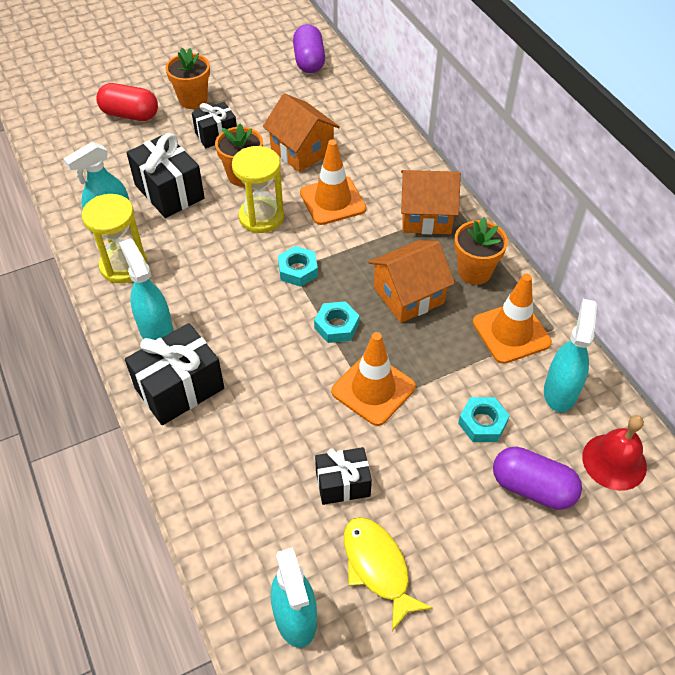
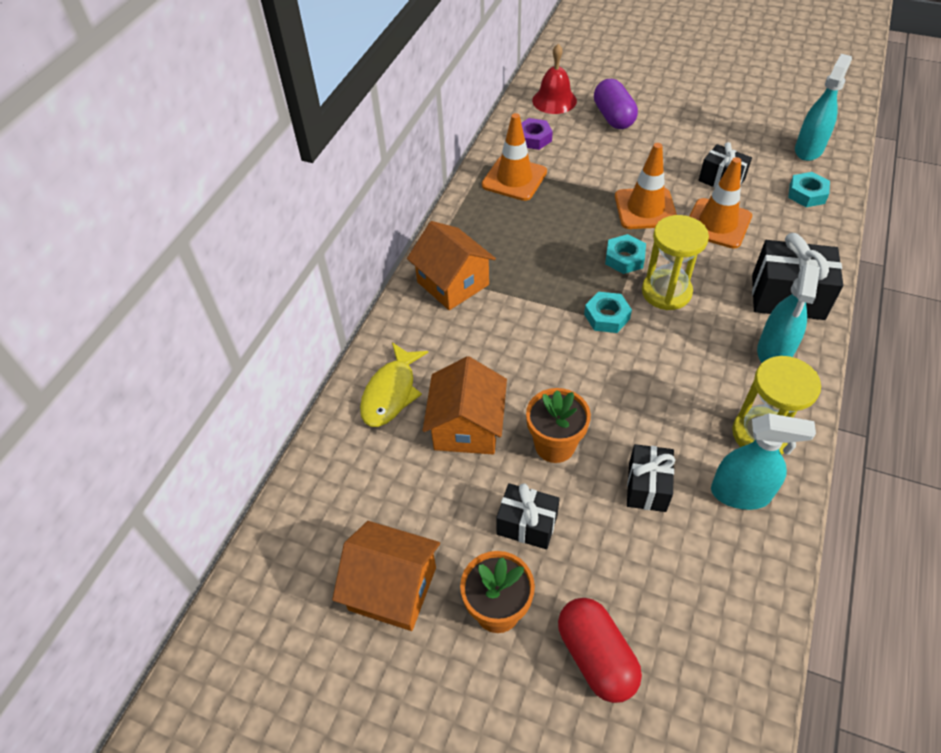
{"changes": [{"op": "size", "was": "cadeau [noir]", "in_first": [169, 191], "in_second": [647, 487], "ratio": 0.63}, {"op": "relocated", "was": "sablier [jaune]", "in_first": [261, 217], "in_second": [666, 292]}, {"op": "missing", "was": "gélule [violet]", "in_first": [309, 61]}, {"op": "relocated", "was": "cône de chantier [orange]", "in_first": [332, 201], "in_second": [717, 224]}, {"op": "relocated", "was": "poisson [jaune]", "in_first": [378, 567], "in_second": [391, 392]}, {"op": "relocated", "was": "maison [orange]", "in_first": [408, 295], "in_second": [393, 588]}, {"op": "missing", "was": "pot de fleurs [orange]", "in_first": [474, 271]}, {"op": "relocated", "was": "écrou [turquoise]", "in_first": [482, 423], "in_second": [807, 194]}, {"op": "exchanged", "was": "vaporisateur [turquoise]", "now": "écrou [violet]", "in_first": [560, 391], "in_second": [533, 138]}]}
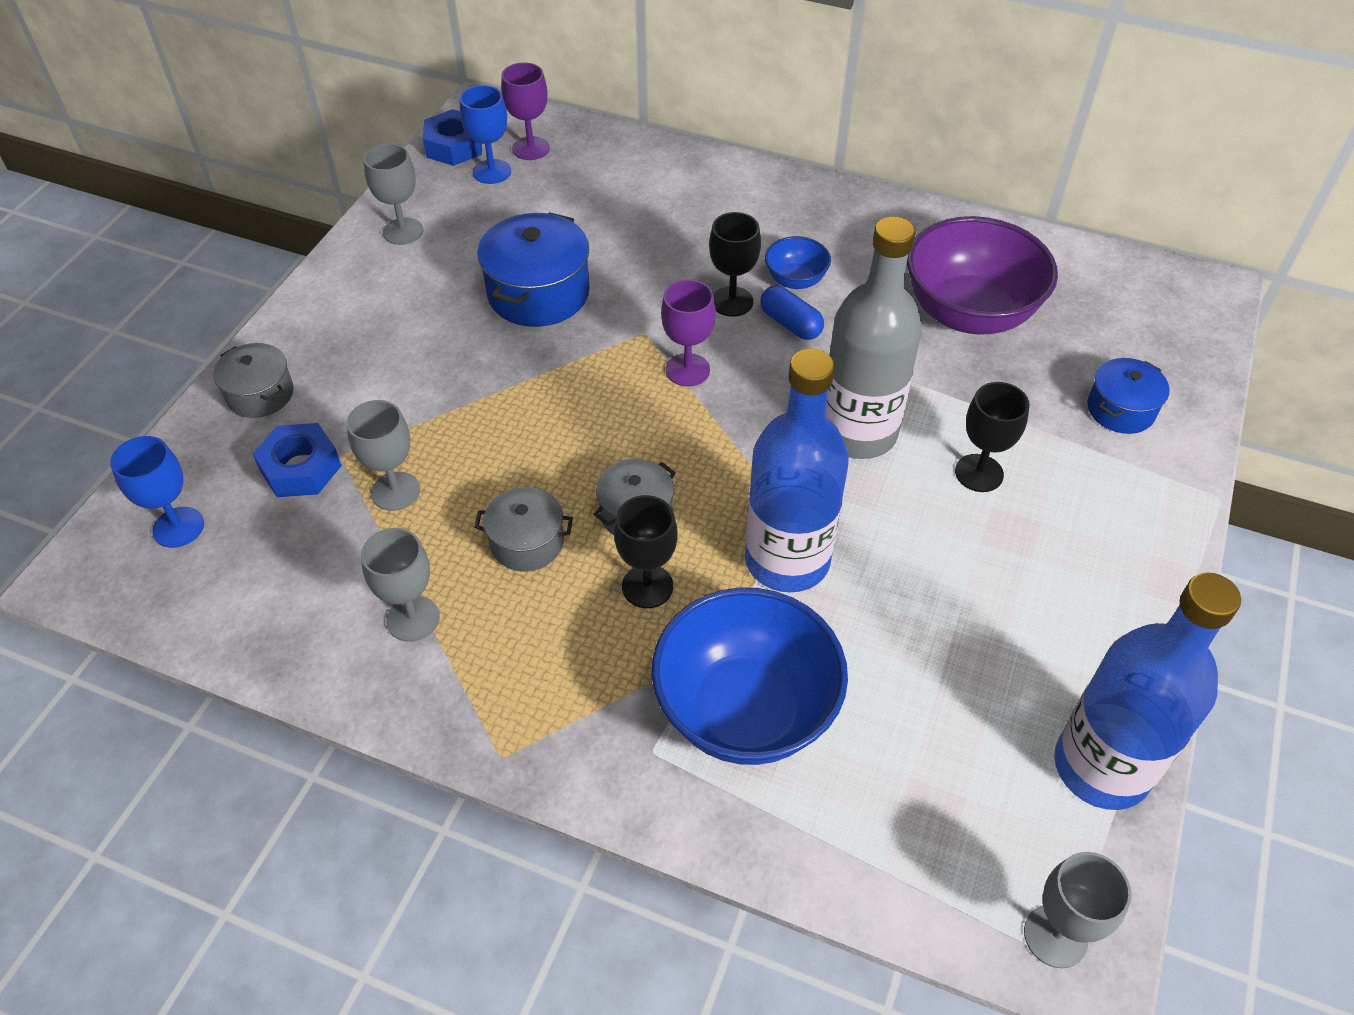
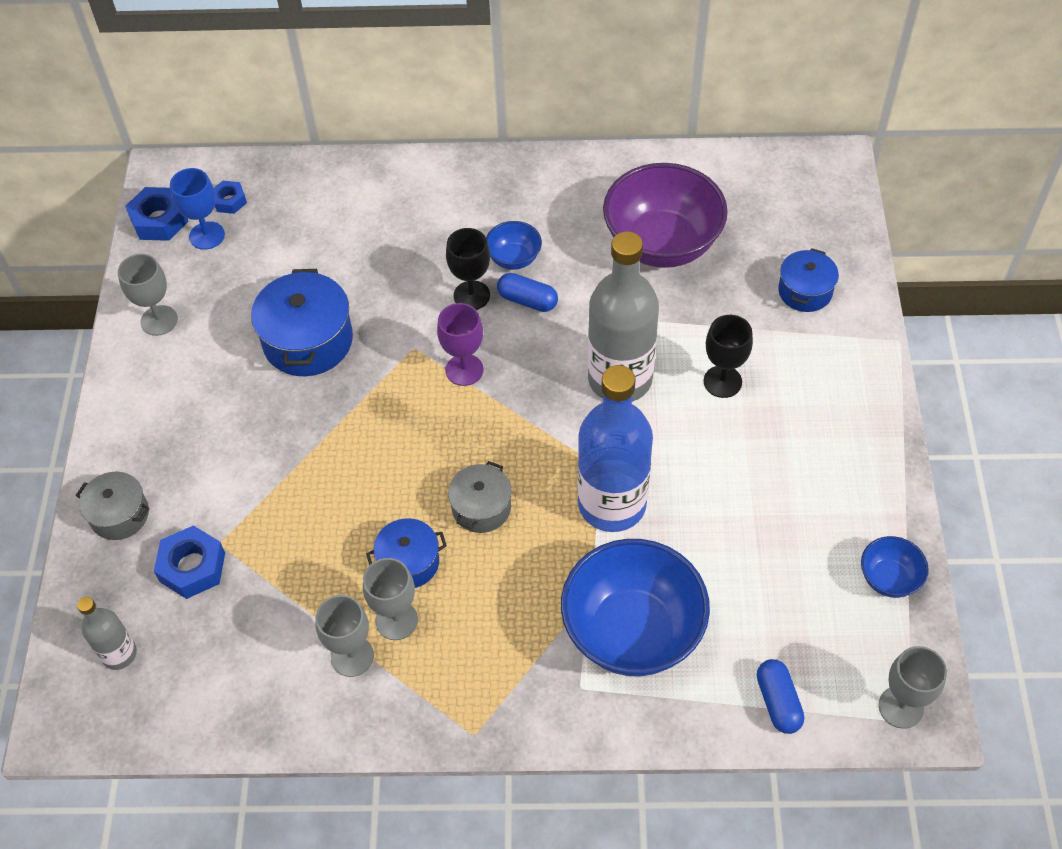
{"changes": [{"op": "exchanged", "was": "verre à pied [bleu]", "now": "bouteille [gris]", "in_first": [178, 527], "in_second": [119, 654]}, {"op": "relocated", "was": "verre à pied [gris]", "in_first": [395, 491], "in_second": [396, 620]}, {"op": "colour", "was": "marmite [gris]", "now": "marmite [bleu]", "in_first": [527, 542], "in_second": [409, 562]}, {"op": "exchanged", "was": "verre à pied [violet]", "now": "écrou [bleu]", "in_first": [531, 148], "in_second": [229, 201]}, {"op": "missing", "was": "verre à pied [noir]", "in_first": [647, 586]}, {"op": "exchanged", "was": "bouteille [bleu]", "now": "bol [bleu]", "in_first": [1101, 767], "in_second": [889, 578]}, {"op": "appeared", "now": "gélule [bleu]", "in_second": [778, 702]}]}
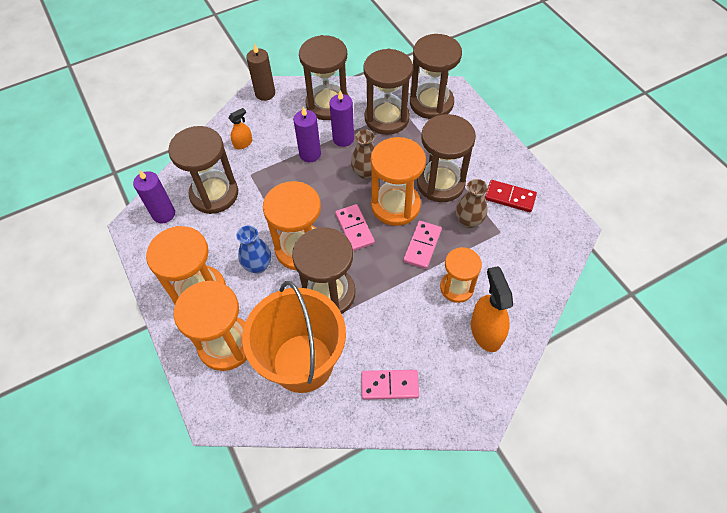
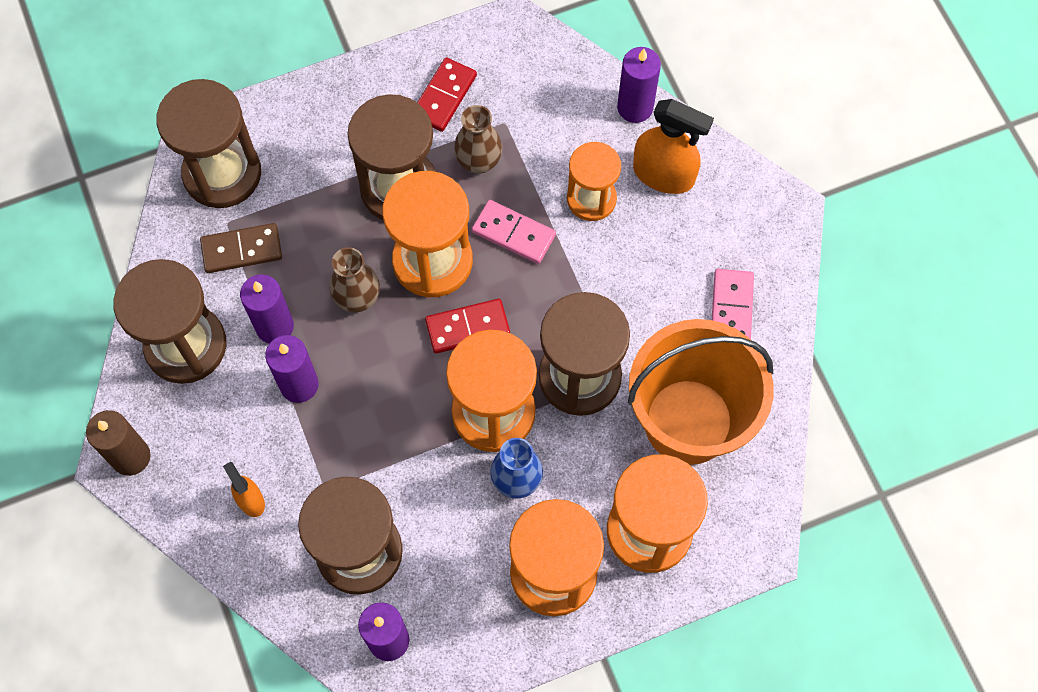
{"changes": [{"op": "colour", "was": "domino [rose]", "now": "domino [rouge]", "in_first": [354, 228], "in_second": [467, 327]}, {"op": "exchanged", "was": "sablier [marron]", "now": "domino [marron]", "in_first": [386, 118], "in_second": [242, 250]}, {"op": "spun", "was": "vaporisateur [orange]", "in_first": [486, 331], "in_second": [663, 174], "clockwise": -150}, {"op": "appeared", "now": "bougie [violet]", "in_second": [635, 107]}]}
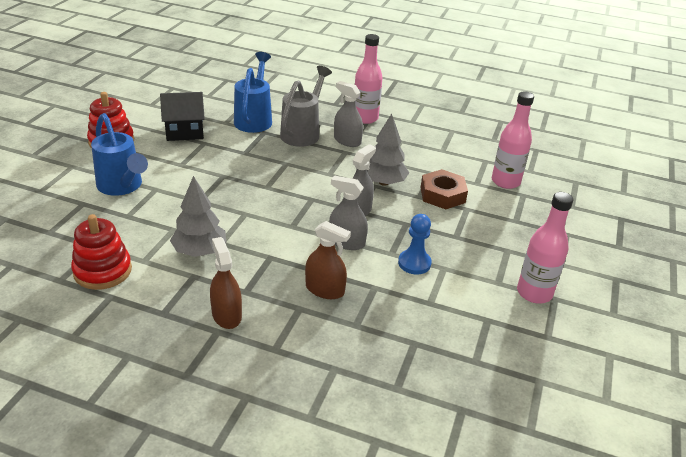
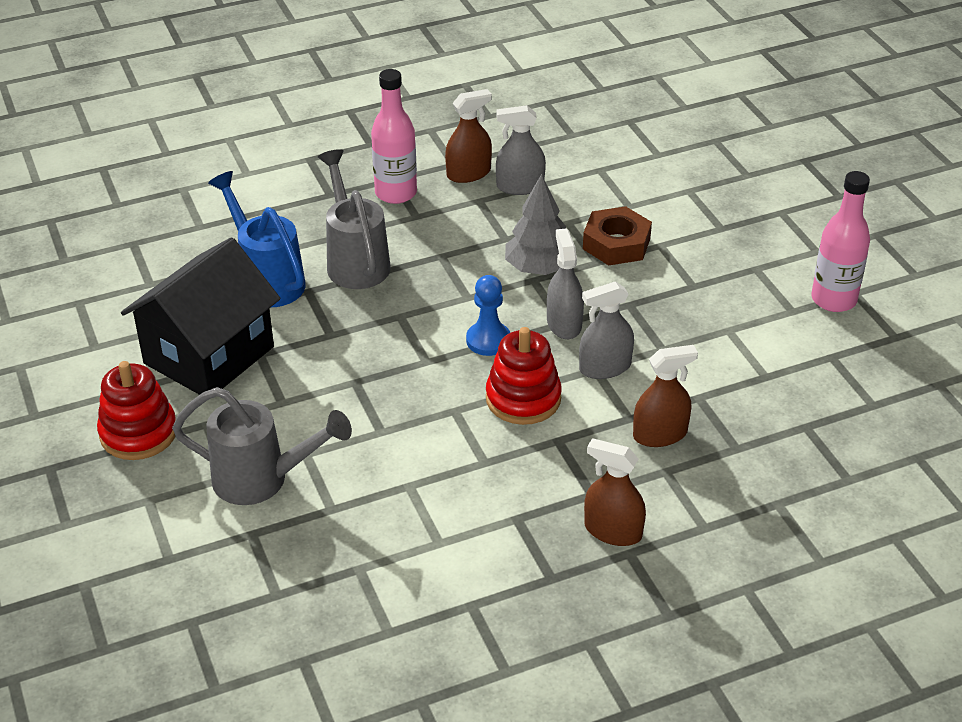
{"changes": [{"op": "relocated", "was": "jouet à empiler [rouge]", "in_first": [102, 271], "in_second": [523, 398]}, {"op": "colour", "was": "arrosoir [bleu]", "now": "arrosoir [gris]", "in_first": [122, 187], "in_second": [263, 480]}, {"op": "size", "was": "maison [noir]", "in_first": [184, 131], "in_second": [209, 355], "ratio": 1.57}, {"op": "missing", "was": "arbre [gris]", "in_first": [200, 251]}, {"op": "relocated", "was": "vaporisateur [gris]", "in_first": [347, 141], "in_second": [520, 186]}, {"op": "relocated", "was": "pion [bleu]", "in_first": [414, 263], "in_second": [488, 340]}, {"op": "missing", "was": "bouteille [rose]", "in_first": [505, 182]}, {"op": "appeared", "now": "vaporisateur [marron]", "in_second": [468, 173]}]}
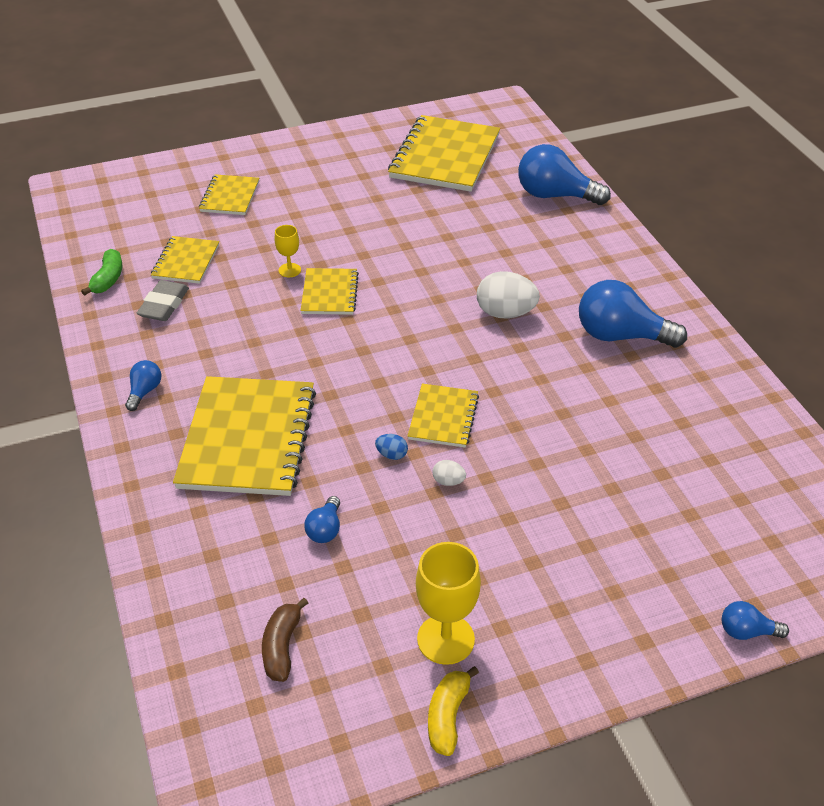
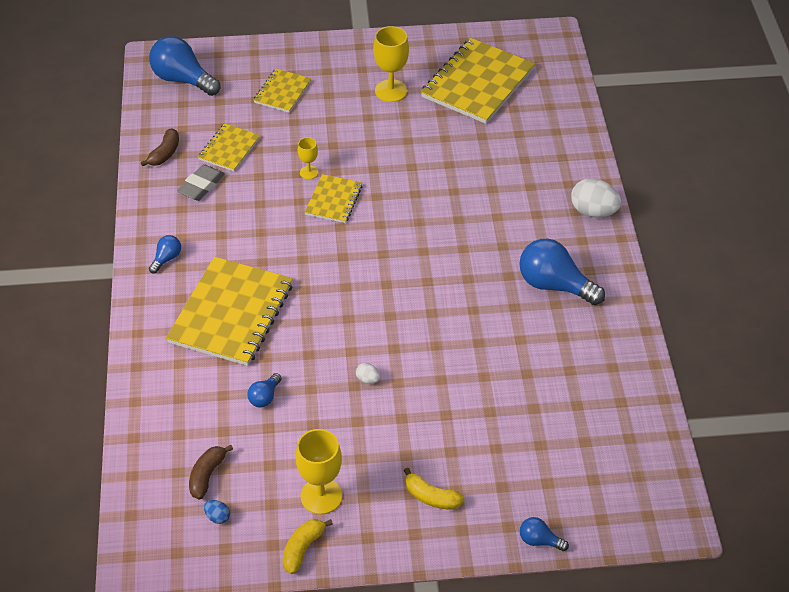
{"changes": [{"op": "colour", "was": "banane [vert]", "now": "banane [marron]", "in_first": [108, 279], "in_second": [165, 153]}, {"op": "relocated", "was": "œuf [bleu]", "in_first": [391, 455], "in_second": [218, 517]}, {"op": "missing", "was": "carnet [jaune]", "in_first": [443, 417]}, {"op": "relocated", "was": "œuf [blanc]", "in_first": [505, 313], "in_second": [593, 211]}, {"op": "relocated", "was": "ampoule [bleu]", "in_first": [555, 195], "in_second": [183, 80]}, {"op": "appeared", "now": "verre à pied [jaune]", "in_second": [391, 91]}, {"op": "appeared", "now": "banane [jaune]", "in_second": [431, 497]}]}
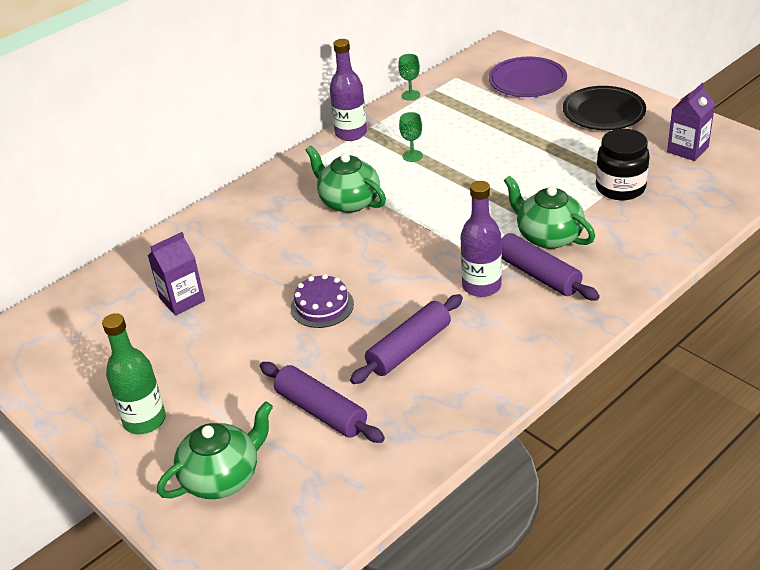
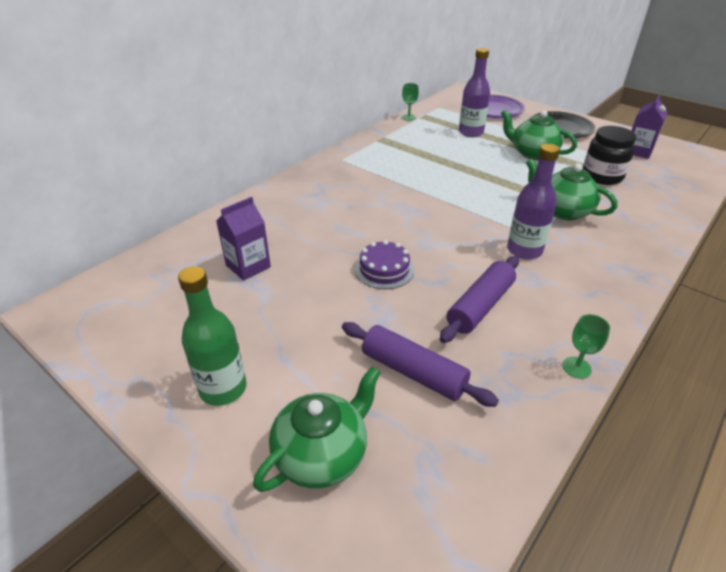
{"changes": [{"op": "relocated", "was": "théière [vert]", "in_first": [348, 201], "in_second": [532, 153]}, {"op": "relocated", "was": "bouteille [violet]", "in_first": [351, 133], "in_second": [471, 132]}, {"op": "relocated", "was": "verre à pied [vert]", "in_first": [412, 156], "in_second": [576, 367]}, {"op": "missing", "was": "rouleau à pâtisserie [violet]", "in_first": [538, 274]}]}
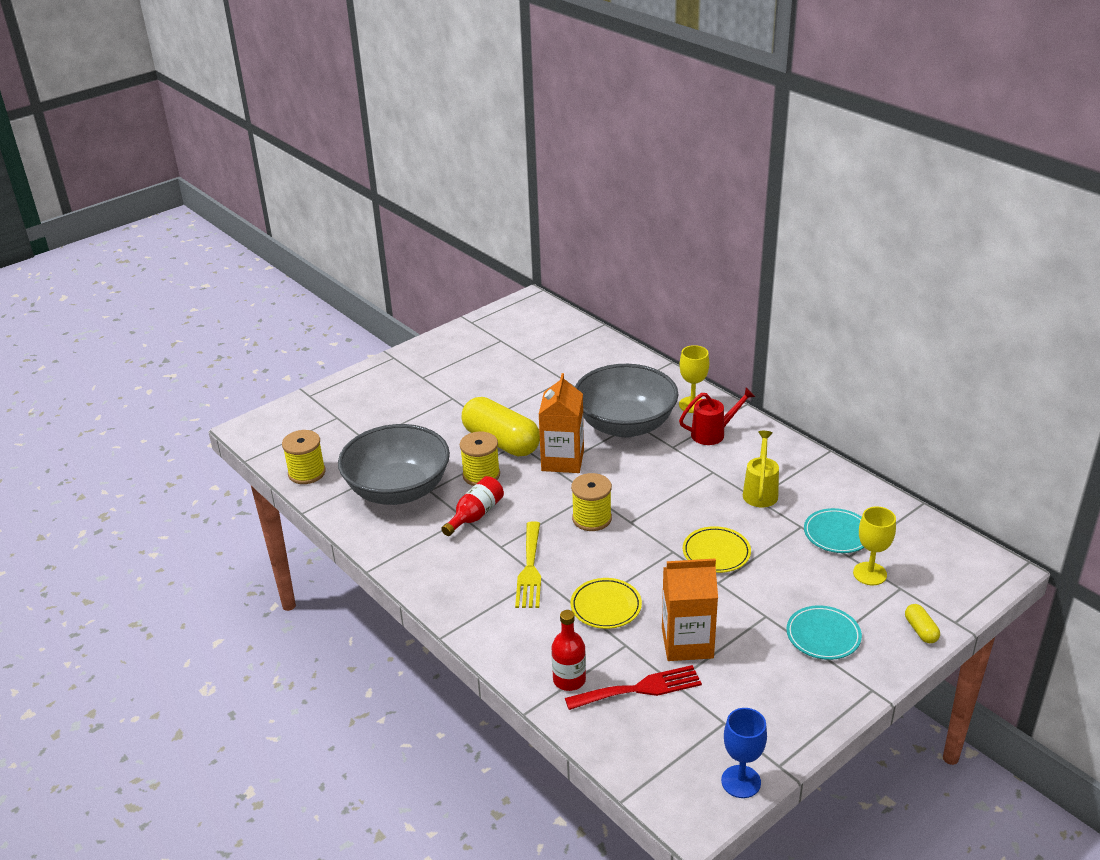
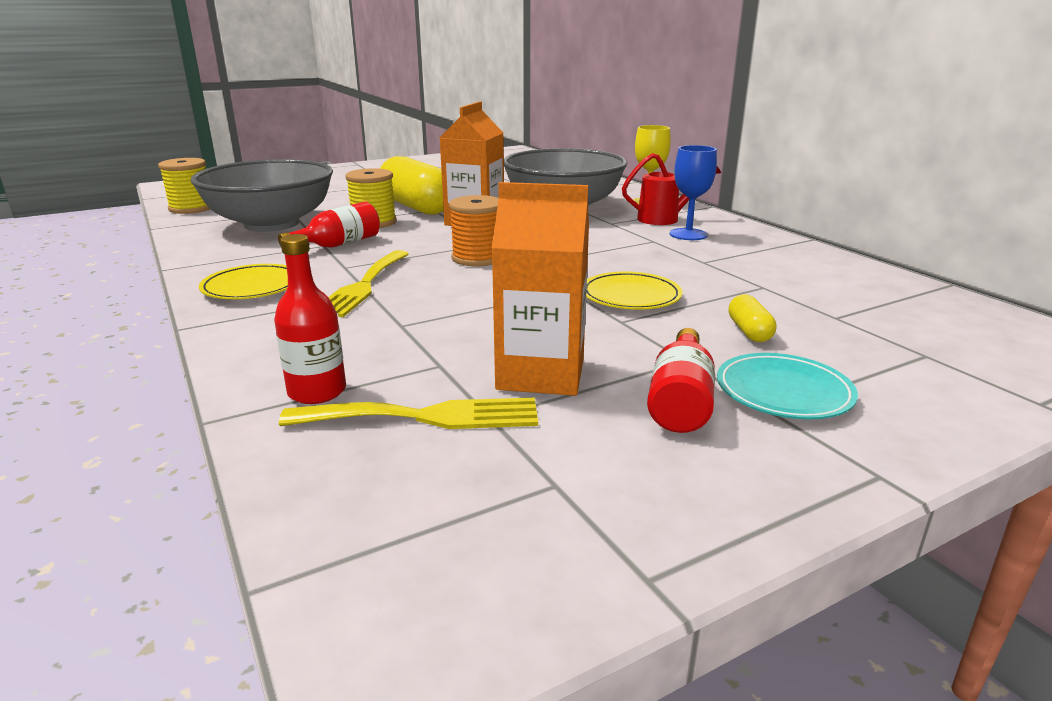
{"changes": [{"op": "colour", "was": "fourchette [rouge]", "now": "fourchette [jaune]", "in_first": [639, 689], "in_second": [425, 417]}, {"op": "colour", "was": "bobine [jaune]", "now": "bobine [orange]", "in_first": [592, 518], "in_second": [477, 258]}, {"op": "relocated", "was": "assiette [jaune]", "in_first": [606, 606], "in_second": [252, 287]}, {"op": "relocated", "was": "verre à pied [bleu]", "in_first": [741, 781], "in_second": [688, 234]}, {"op": "missing", "was": "arrosoir [jaune]", "in_first": [760, 492]}, {"op": "missing", "was": "assiette [turquoise]", "in_first": [837, 534]}, {"op": "missing", "was": "verre à pied [jaune]", "in_first": [869, 574]}, {"op": "relocated", "was": "gélule [jaune]", "in_first": [920, 630], "in_second": [749, 331]}, {"op": "appeared", "now": "bouteille [rouge]", "in_second": [680, 401]}]}
